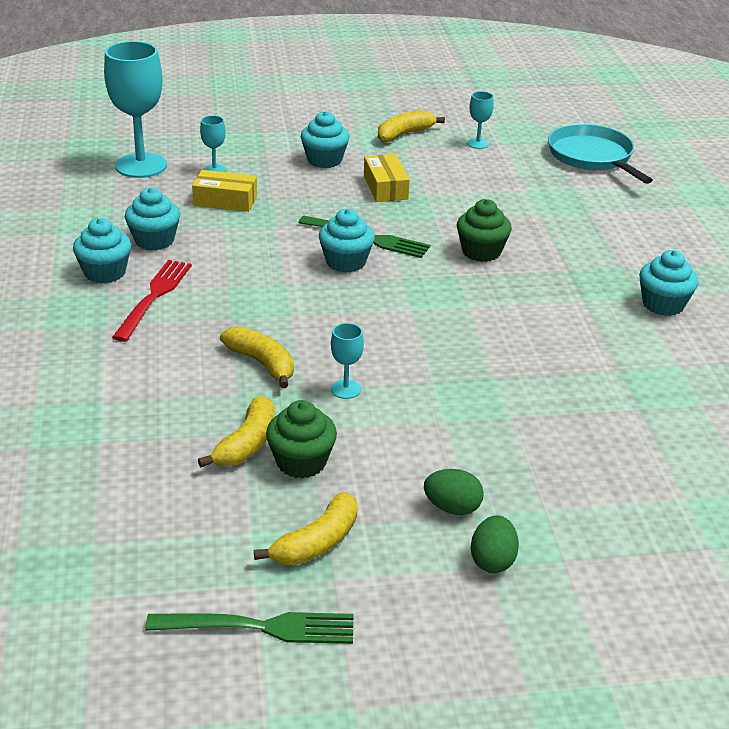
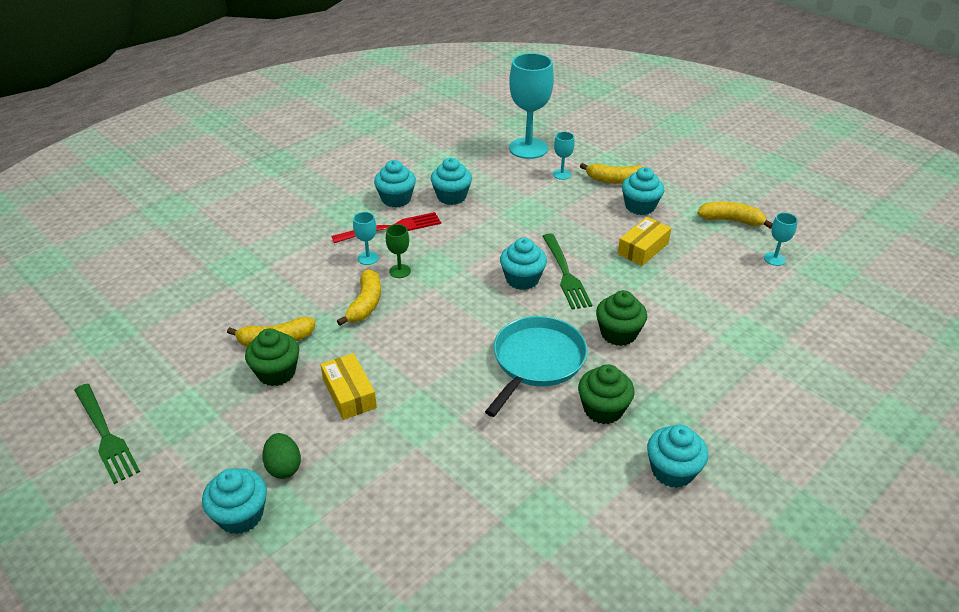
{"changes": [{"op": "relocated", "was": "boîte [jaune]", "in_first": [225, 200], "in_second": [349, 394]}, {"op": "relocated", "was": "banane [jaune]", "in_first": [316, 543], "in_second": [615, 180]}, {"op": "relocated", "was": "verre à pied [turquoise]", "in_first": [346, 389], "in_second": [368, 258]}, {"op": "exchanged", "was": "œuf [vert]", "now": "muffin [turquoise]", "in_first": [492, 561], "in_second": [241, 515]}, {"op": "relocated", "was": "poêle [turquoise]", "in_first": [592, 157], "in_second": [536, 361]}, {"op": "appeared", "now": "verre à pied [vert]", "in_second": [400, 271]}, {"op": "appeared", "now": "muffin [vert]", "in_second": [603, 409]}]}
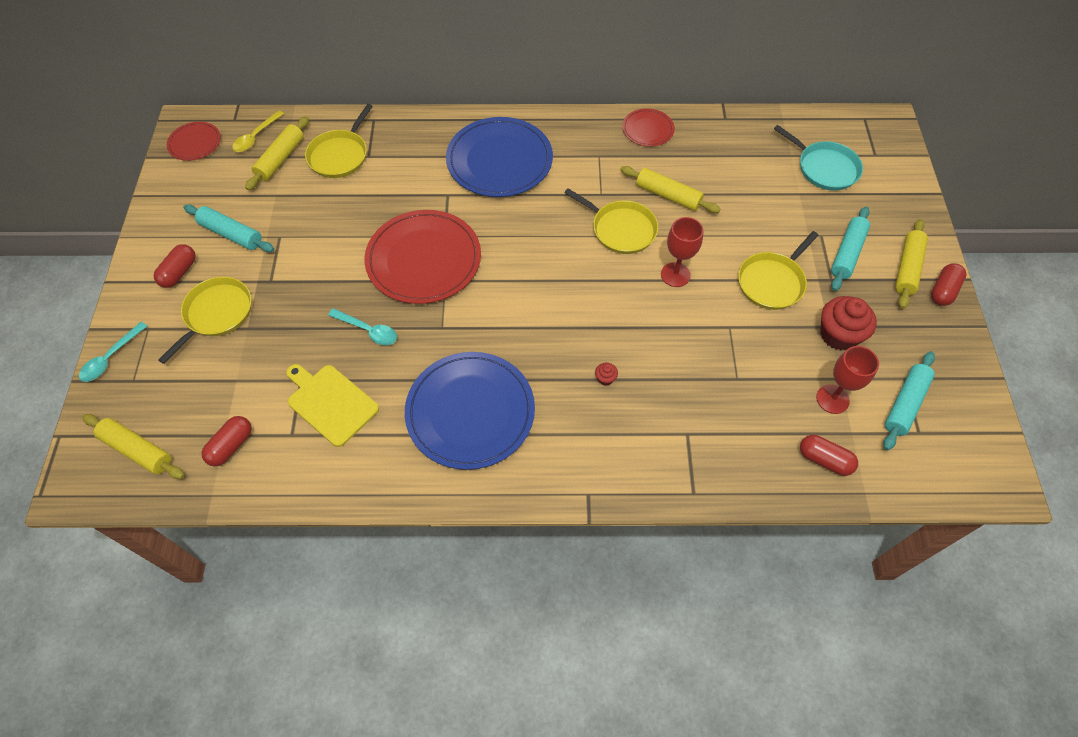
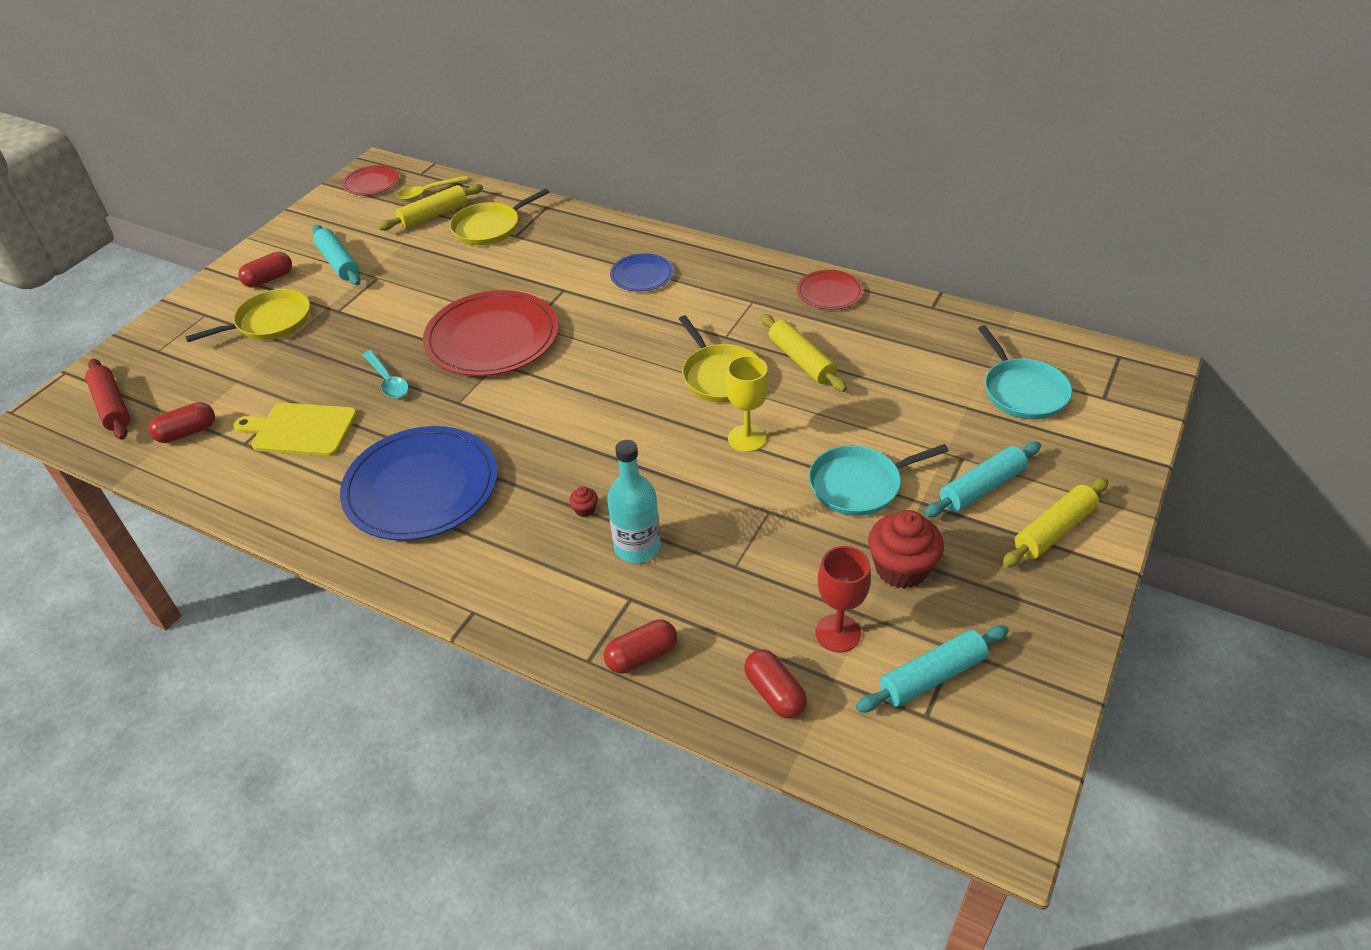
{"changes": [{"op": "missing", "was": "cuillère [turquoise]", "in_first": [111, 358]}, {"op": "colour", "was": "rouleau à pâtisserie [jaune]", "now": "rouleau à pâtisserie [rouge]", "in_first": [137, 450], "in_second": [112, 406]}, {"op": "spun", "was": "planche à découper [jaune]", "in_first": [330, 403], "in_second": [301, 430], "clockwise": -60}, {"op": "size", "was": "assiette [bleu]", "in_first": [499, 160], "in_second": [642, 275], "ratio": 0.5}, {"op": "colour", "was": "verre à pied [rouge]", "now": "verre à pied [jaune]", "in_first": [675, 275], "in_second": [747, 438]}, {"op": "colour", "was": "poêle [jaune]", "now": "poêle [turquoise]", "in_first": [772, 282], "in_second": [859, 485]}, {"op": "relocated", "was": "gélule [rouge]", "in_first": [943, 291], "in_second": [641, 656]}, {"op": "appeared", "now": "bouteille [turquoise]", "in_second": [637, 547]}]}
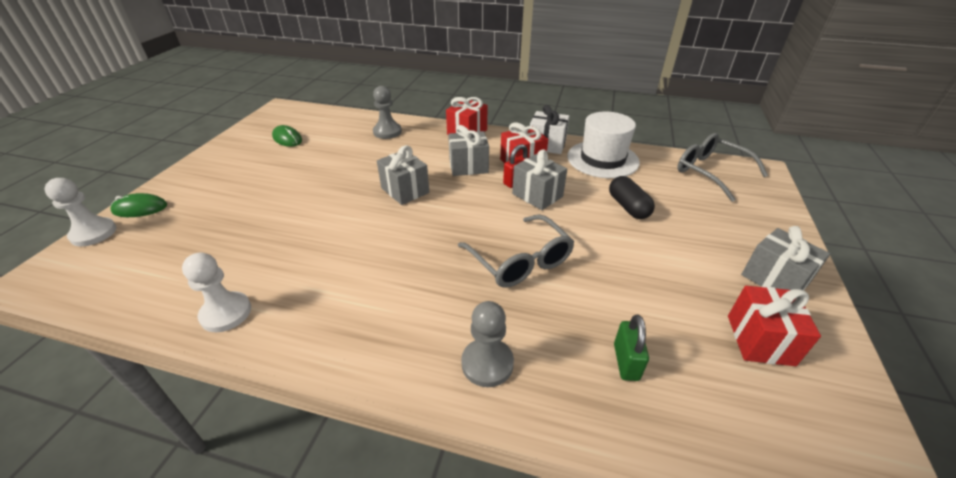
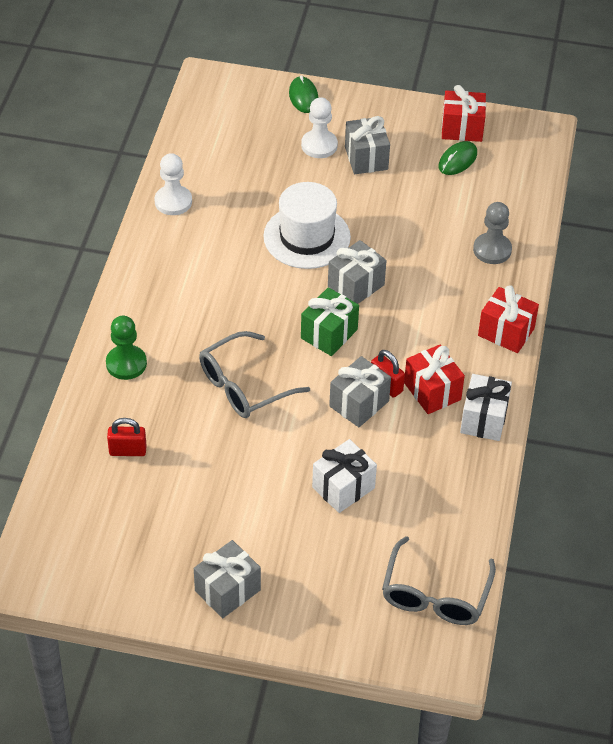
{"changes": [{"op": "relocated", "was": "pion [blanc]", "in_first": [93, 233], "in_second": [319, 145]}, {"op": "relocated", "was": "cadeau [gris]", "in_first": [468, 166], "in_second": [366, 158]}, {"op": "colour", "was": "pion [gris]", "now": "pion [vert]", "in_first": [487, 363], "in_second": [126, 364]}, {"op": "relocated", "was": "chapeau [blanc]", "in_first": [602, 159], "in_second": [307, 237]}, {"op": "exchanged", "was": "gélule [noir]", "now": "cadeau [blanc]", "in_first": [628, 207], "in_second": [343, 488]}, {"op": "colour", "was": "cadenas [vert]", "now": "cadenas [rouge]", "in_first": [626, 362], "in_second": [128, 451]}, {"op": "spun", "was": "lunettes [gris]", "in_first": [710, 172], "in_second": [435, 595], "clockwise": 150}, {"op": "relocated", "was": "cadeau [rouge]", "in_first": [760, 340], "in_second": [462, 128]}, {"op": "appeared", "now": "cadeau [vert]", "in_second": [329, 334]}]}
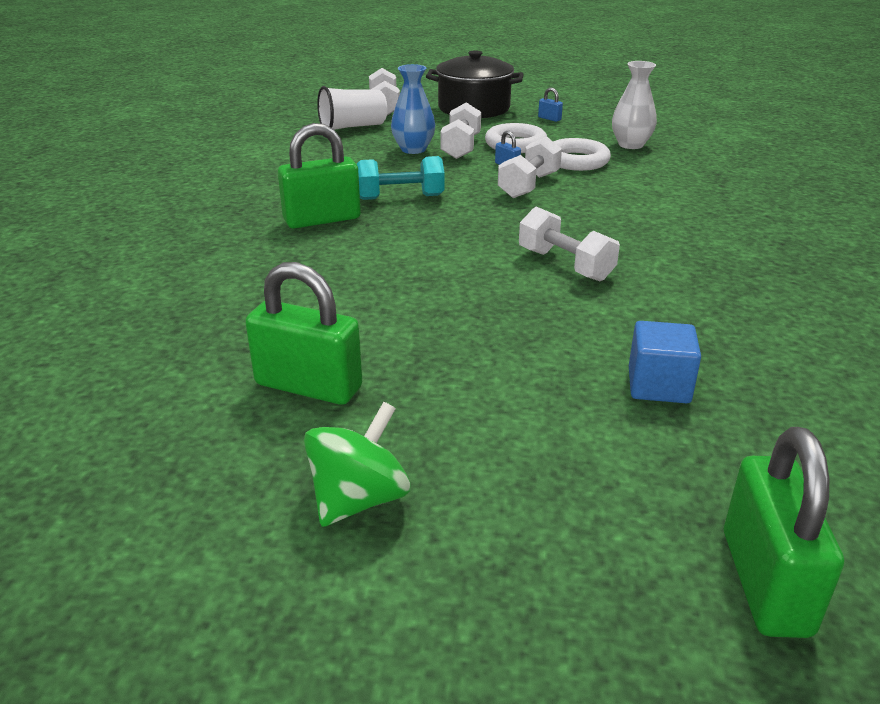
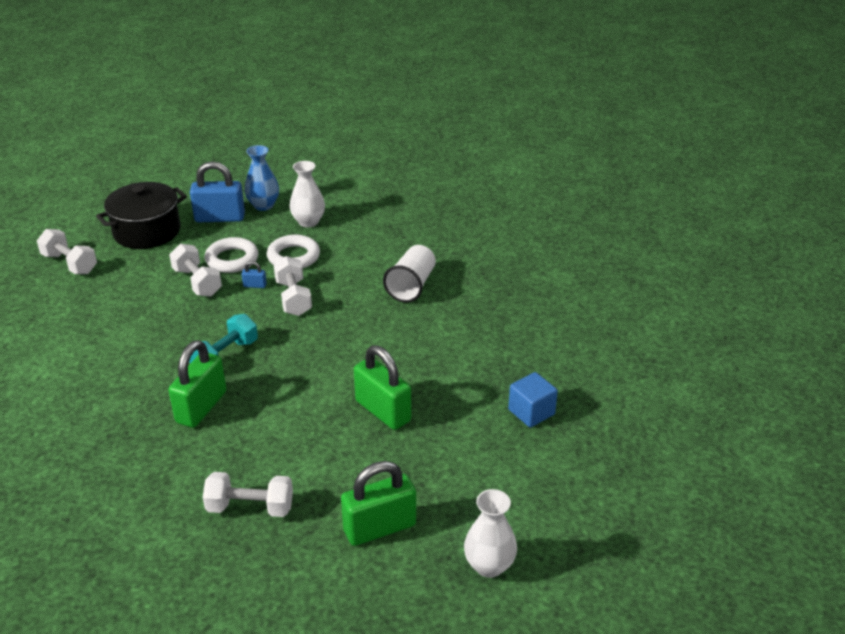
{"changes": [{"op": "exchanged", "was": "toupie [vert]", "now": "vase [blanc]", "in_first": [359, 499], "in_second": [489, 565]}, {"op": "relocated", "was": "gobelet [blanc]", "in_first": [352, 127], "in_second": [411, 286]}, {"op": "relocated", "was": "vase [bleu]", "in_first": [413, 149], "in_second": [263, 205]}, {"op": "relocated", "was": "haltère [blanc]", "in_first": [565, 265], "in_second": [250, 507]}, {"op": "size", "was": "cadenas [bleu]", "in_first": [549, 119], "in_second": [220, 218], "ratio": 2.36}, {"op": "relocated", "was": "cadenas [vert]", "in_first": [765, 582], "in_second": [383, 411]}]}
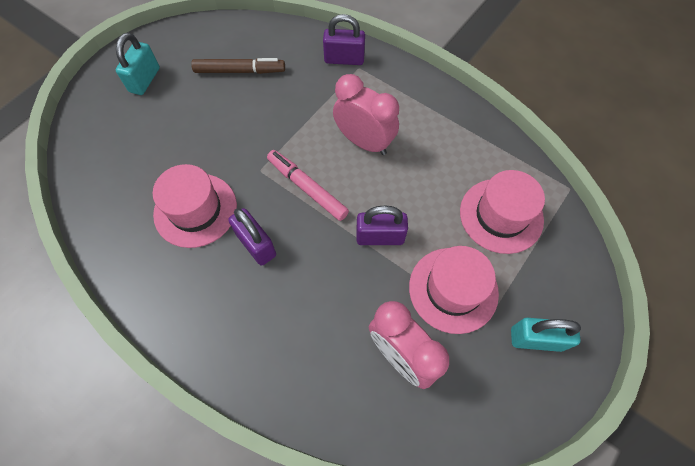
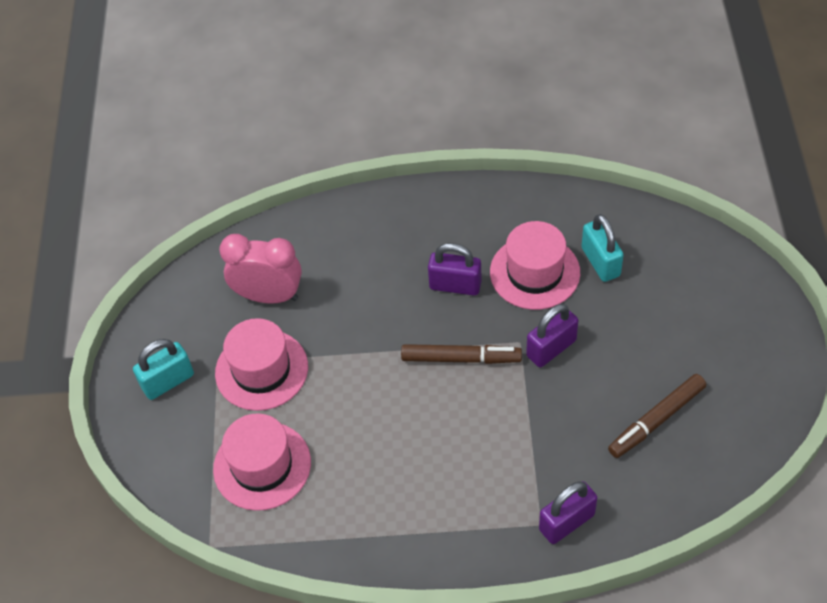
{"changes": [{"op": "relocated", "was": "cadenas [turquoise]", "in_first": [145, 80], "in_second": [600, 262]}, {"op": "colour", "was": "feutre [rose]", "now": "feutre [marron]", "in_first": [307, 188], "in_second": [461, 358]}, {"op": "missing", "was": "réveil [rose]", "in_first": [364, 142]}, {"op": "relocated", "was": "cadenas [violet]", "in_first": [380, 237], "in_second": [551, 348]}]}
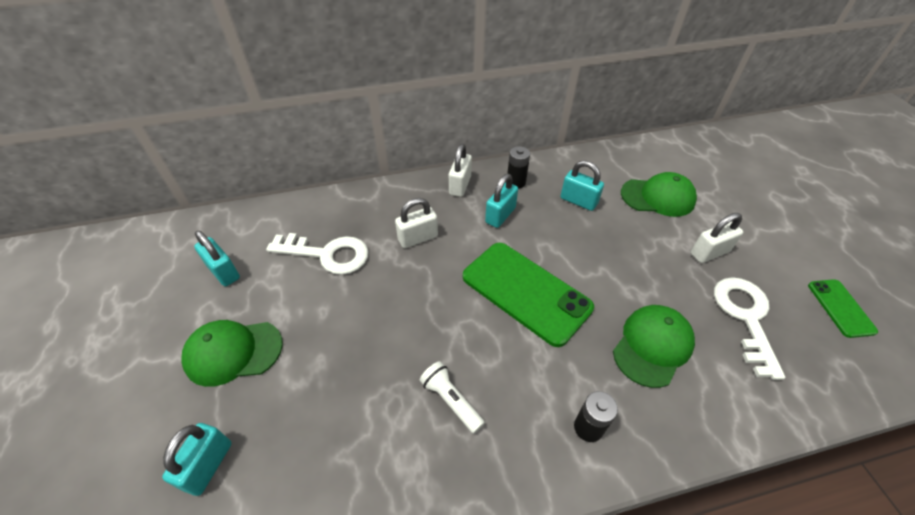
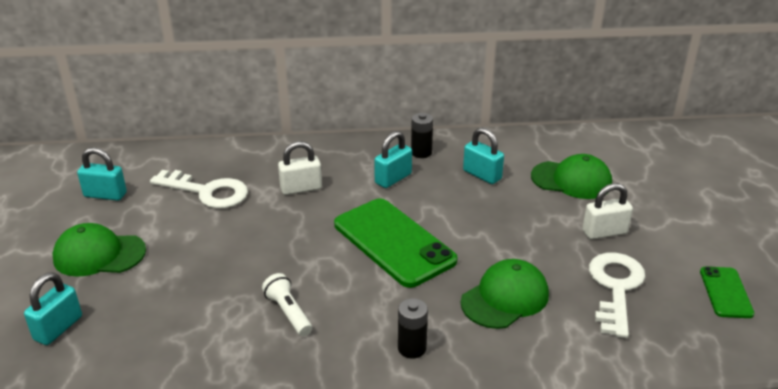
{"changes": [{"op": "spun", "was": "cadenas [turquoise]", "in_first": [223, 272], "in_second": [105, 195], "clockwise": -45}, {"op": "missing", "was": "cadenas [blanc]", "in_first": [460, 185]}]}
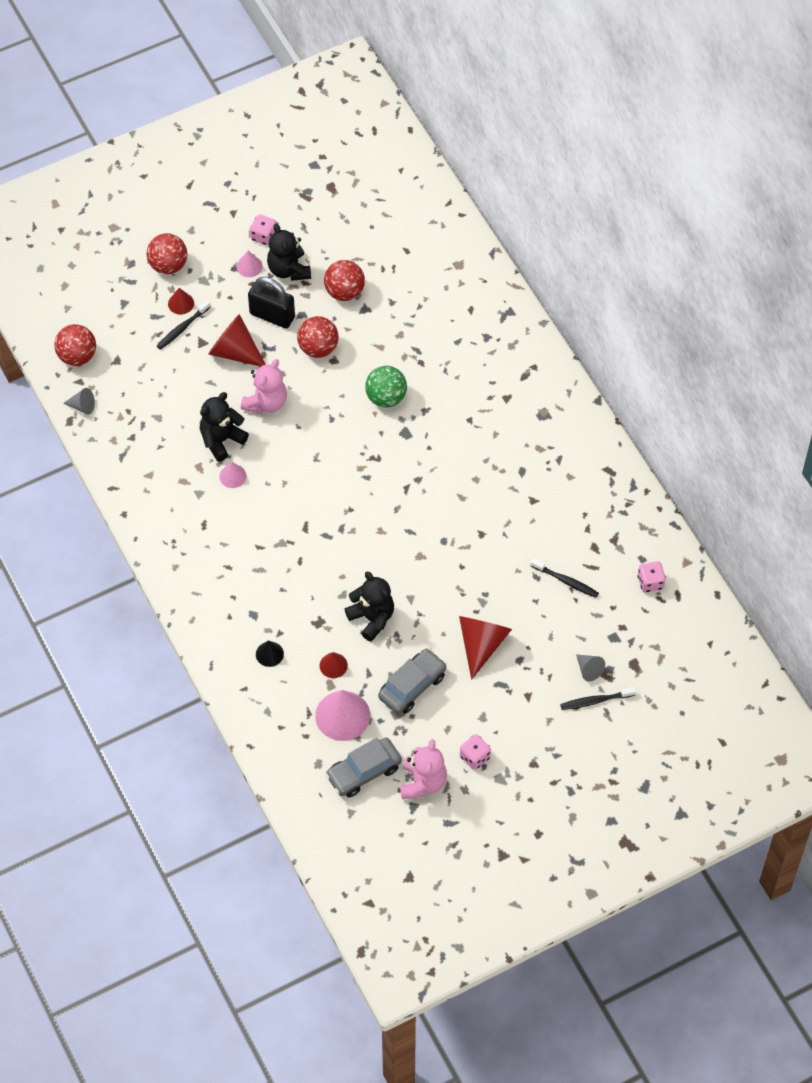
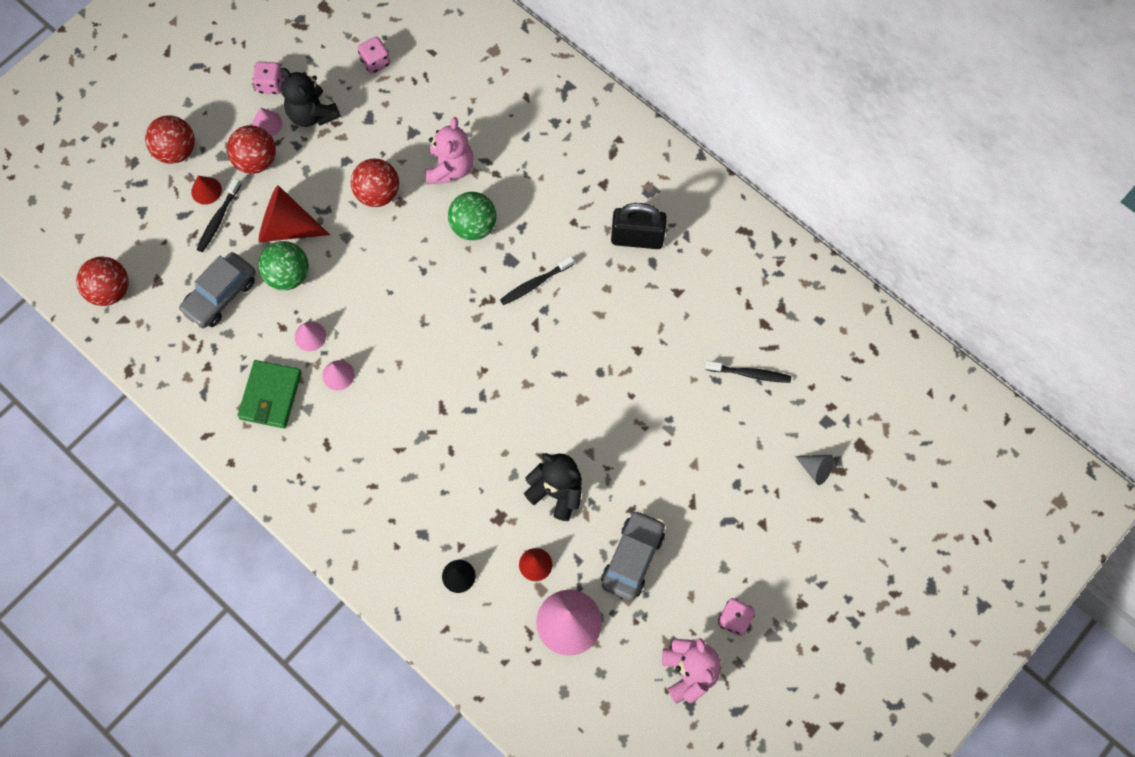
{"changes": [{"op": "missing", "was": "cône [gris]", "in_first": [82, 406]}, {"op": "exchanged", "was": "ours en peluche [noir]", "now": "cône [rose]", "in_first": [221, 440], "in_second": [310, 336]}, {"op": "relocated", "was": "ours en peluche [rose]", "in_first": [266, 402], "in_second": [450, 168]}, {"op": "relocated", "was": "cadenas [noir]", "in_first": [272, 315], "in_second": [637, 238]}, {"op": "relocated", "was": "balle [rouge]", "in_first": [344, 292], "in_second": [256, 161]}, {"op": "relocated", "was": "voiture [gris]", "in_first": [364, 772], "in_second": [220, 295]}, {"op": "missing", "was": "cône [rouge]", "in_first": [481, 644]}, {"op": "relocated", "was": "brosse à dents [noir]", "in_first": [595, 701], "in_second": [535, 283]}, {"op": "relocated", "was": "dé [rose]", "in_first": [650, 582], "in_second": [375, 62]}, {"op": "appeared", "now": "portefeuille [vert]", "in_second": [271, 396]}, {"op": "appeared", "now": "balle [vert]", "in_second": [288, 275]}]}
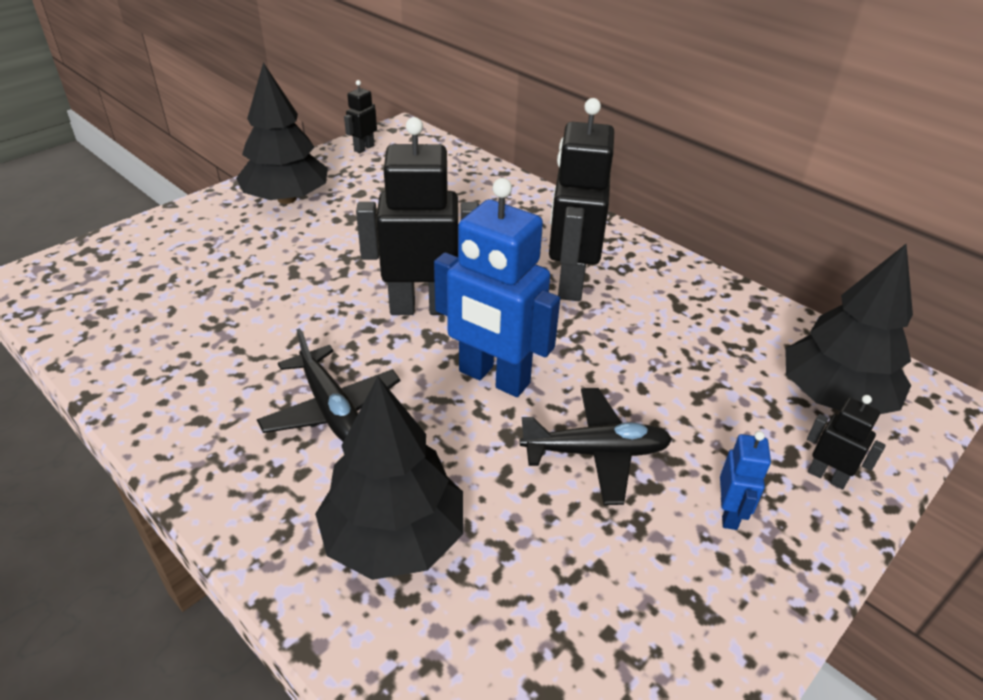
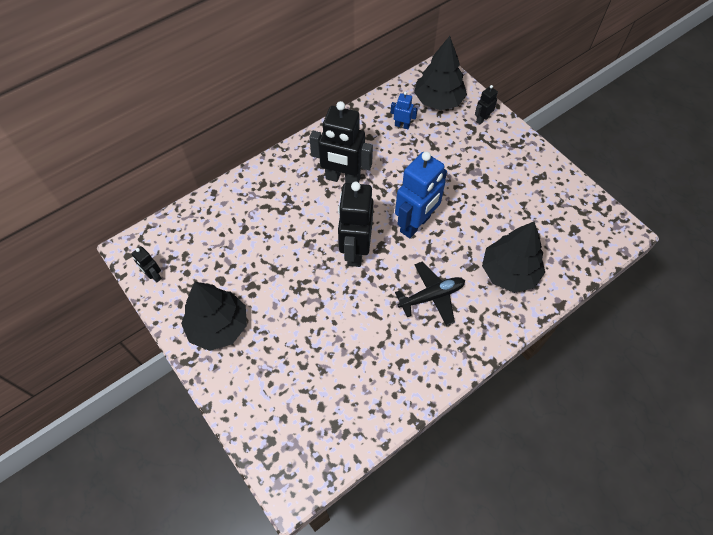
{"changes": [{"op": "missing", "was": "avion [noir]", "in_first": [596, 452]}, {"op": "relocated", "was": "robot [bleu]", "in_first": [729, 513], "in_second": [402, 125]}]}
